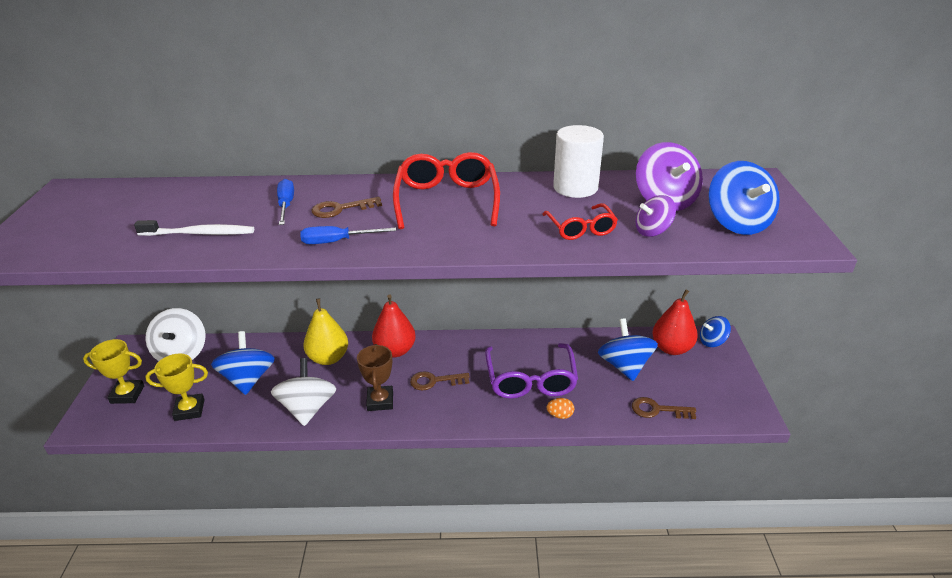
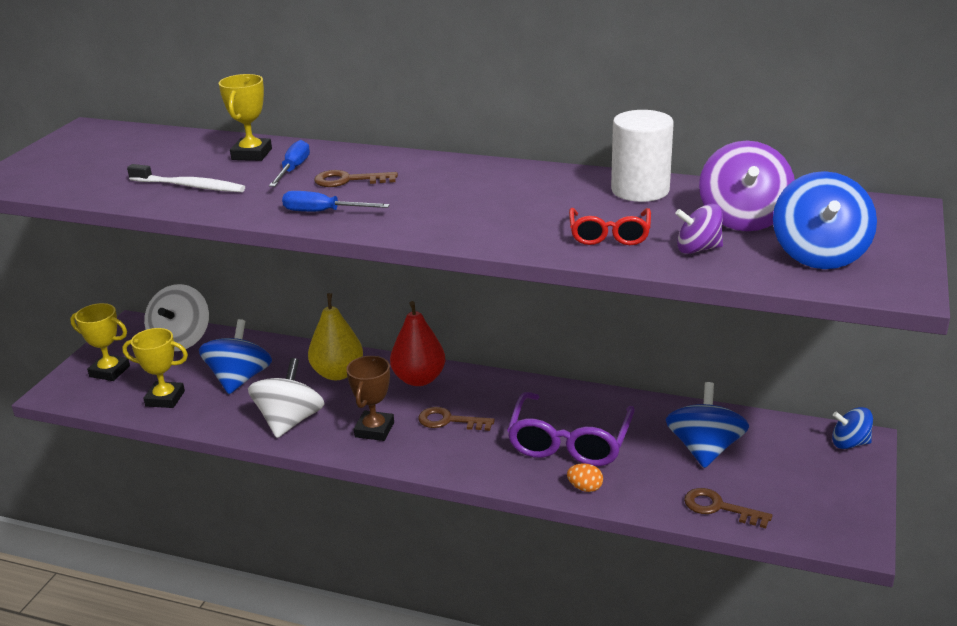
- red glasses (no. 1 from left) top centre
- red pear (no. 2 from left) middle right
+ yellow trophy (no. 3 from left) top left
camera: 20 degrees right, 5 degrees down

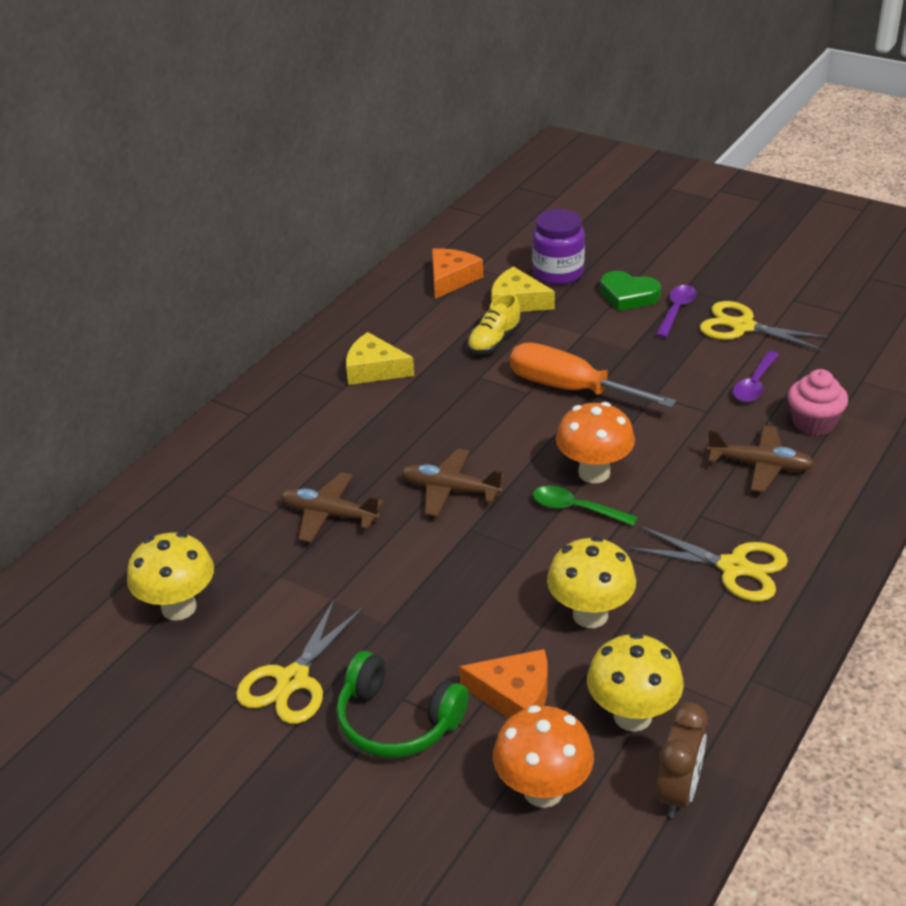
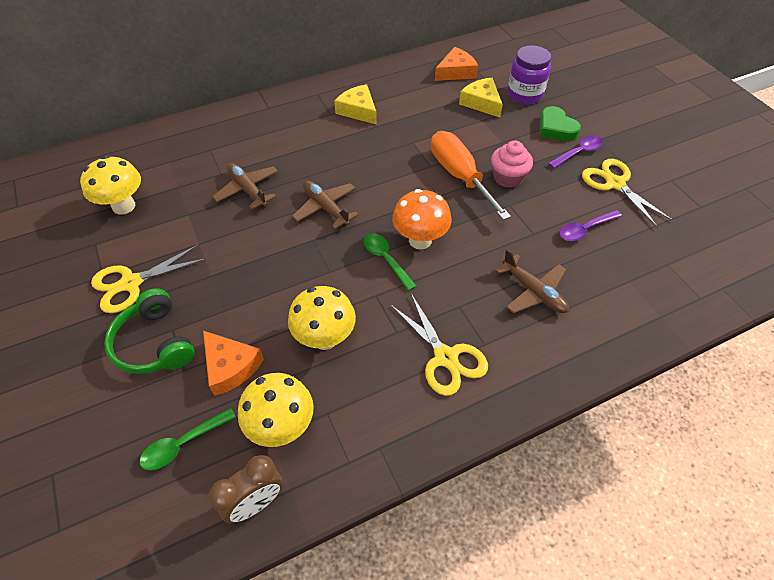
- yellow shoe centre
~ pink cupcake middle right to top centre
~ orange mushroom (no. 1 from left) bottom centre to green spoon (no. 1 from left) bottom left
camera: 30 degrees right, 15 degrees up

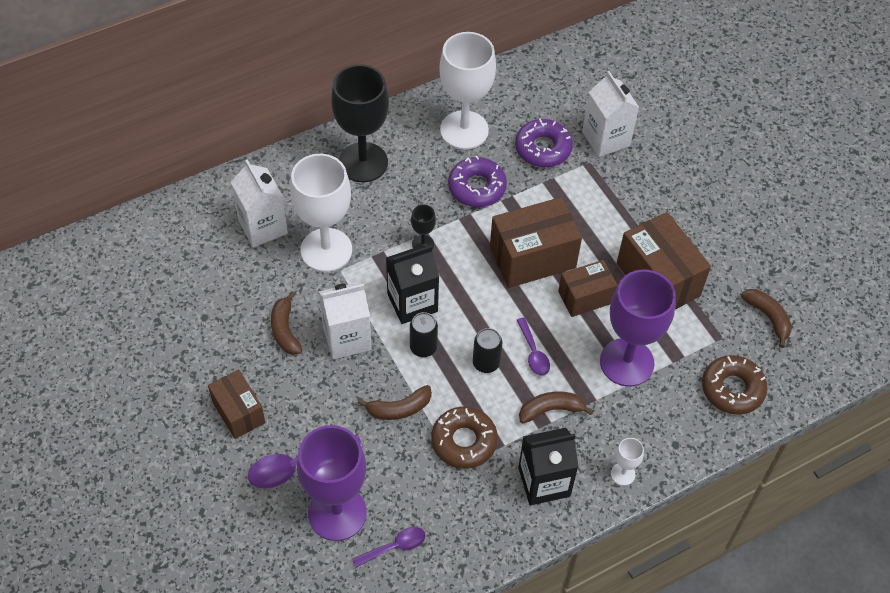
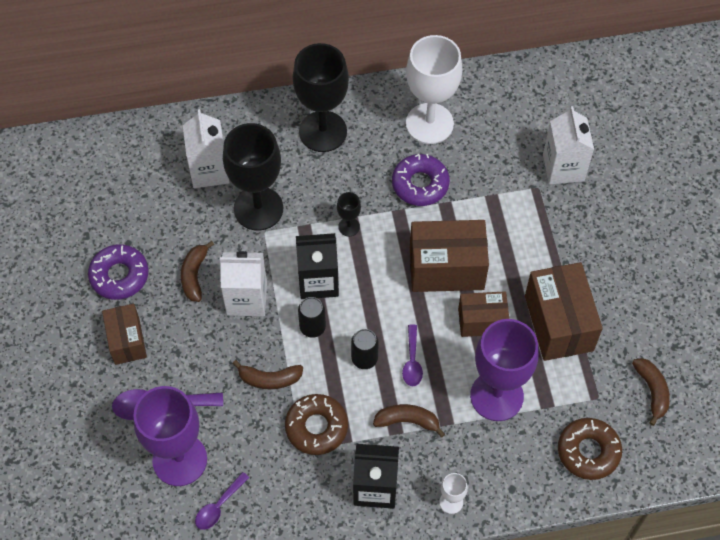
~ purple donut (no. 2 from left in the first image) top centre to purple donut (no. 1 from left) middle left
~ white goblet (no. 1 from left) centre to black goblet (no. 1 from left) top centre
~ purple spoon (no. 2 from left) bottom centre = bottom left 135 degrees clockwise
camera: 20 degrees right, 5 degrees up

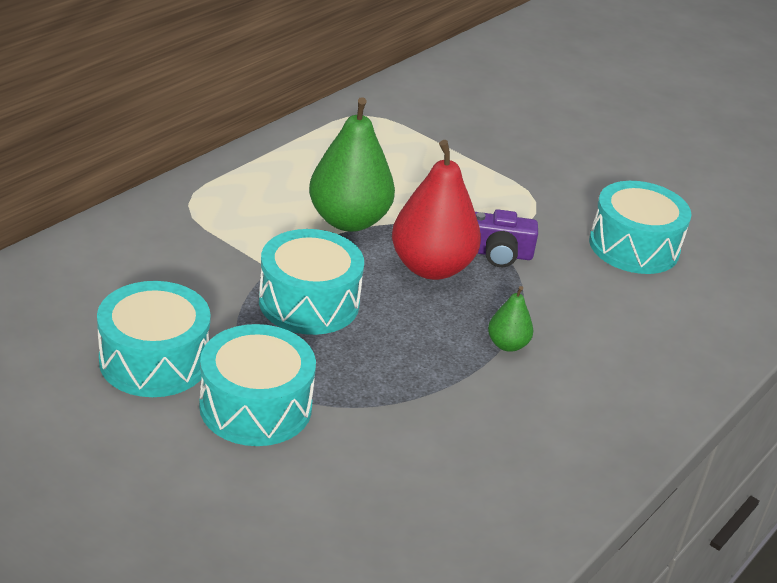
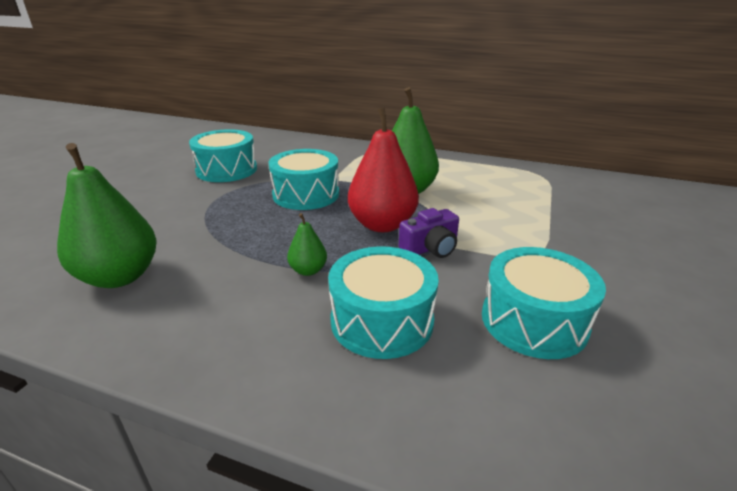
+ green pear (no. 1 from left) middle left
~ turquoise drum (no. 2 from left in the first image) middle left to turquoise drum (no. 3 from left) centre
~ purple camera centre = centre 105 degrees counterclockwise
camera: 75 degrees right, 5 degrees down

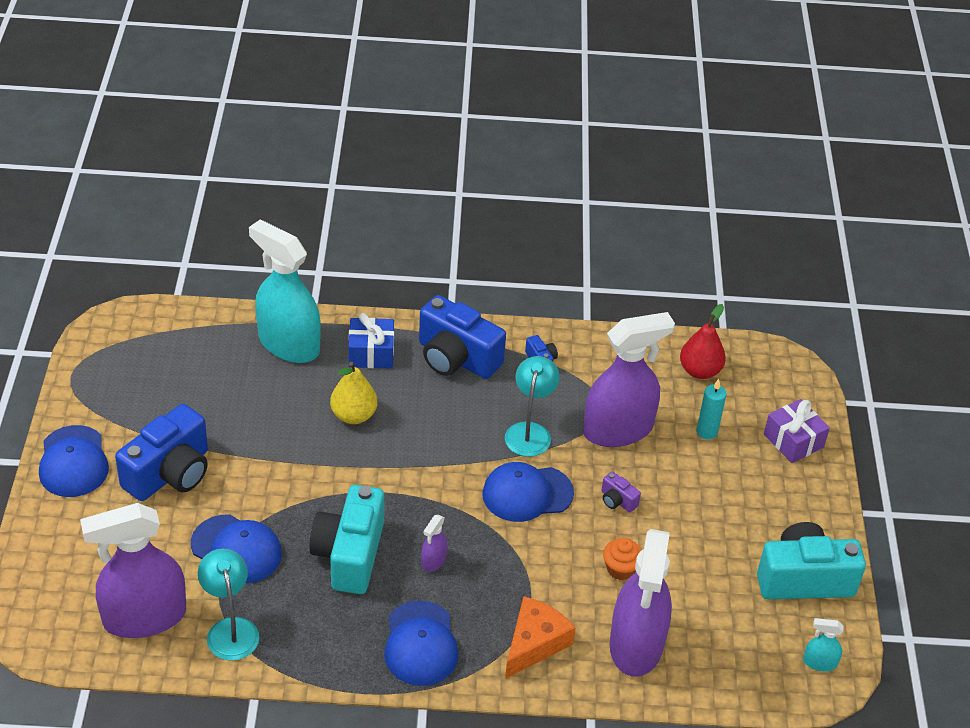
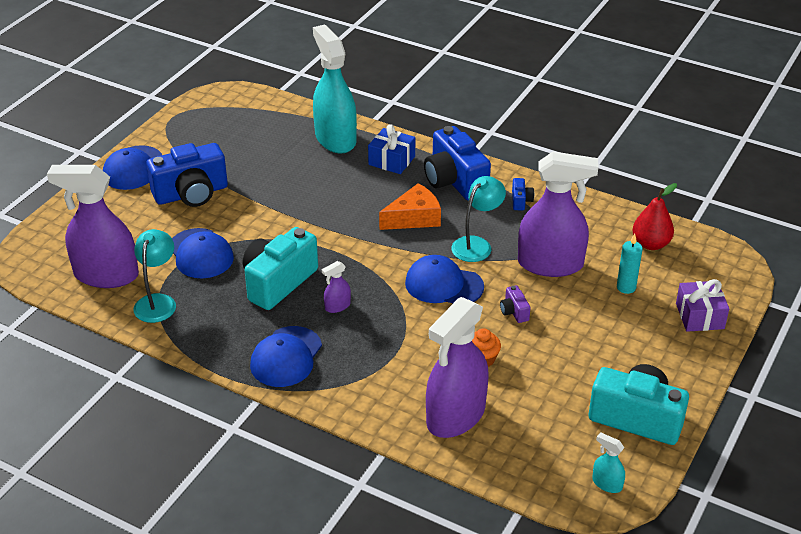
- yellow pear centre
~ orange cheese bottom centre to centre
camera: 30 degrees right, 5 degrees down

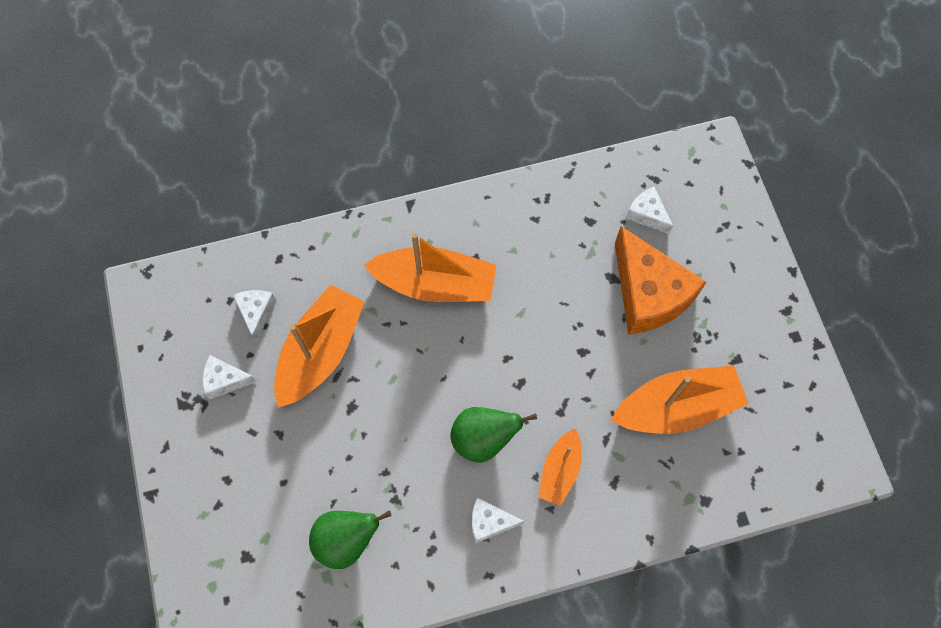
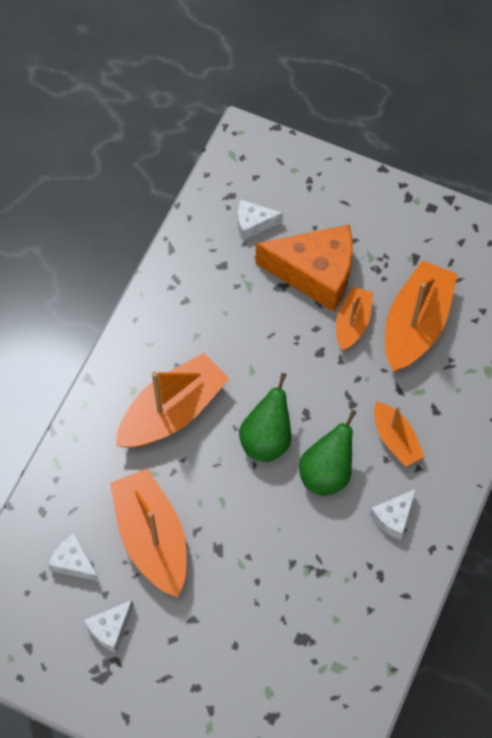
+ orange boat (no. 3 from left) middle right
~ green pear (no. 1 from left) bottom centre to centre
camera: 50 degrees left, 5 degrees down

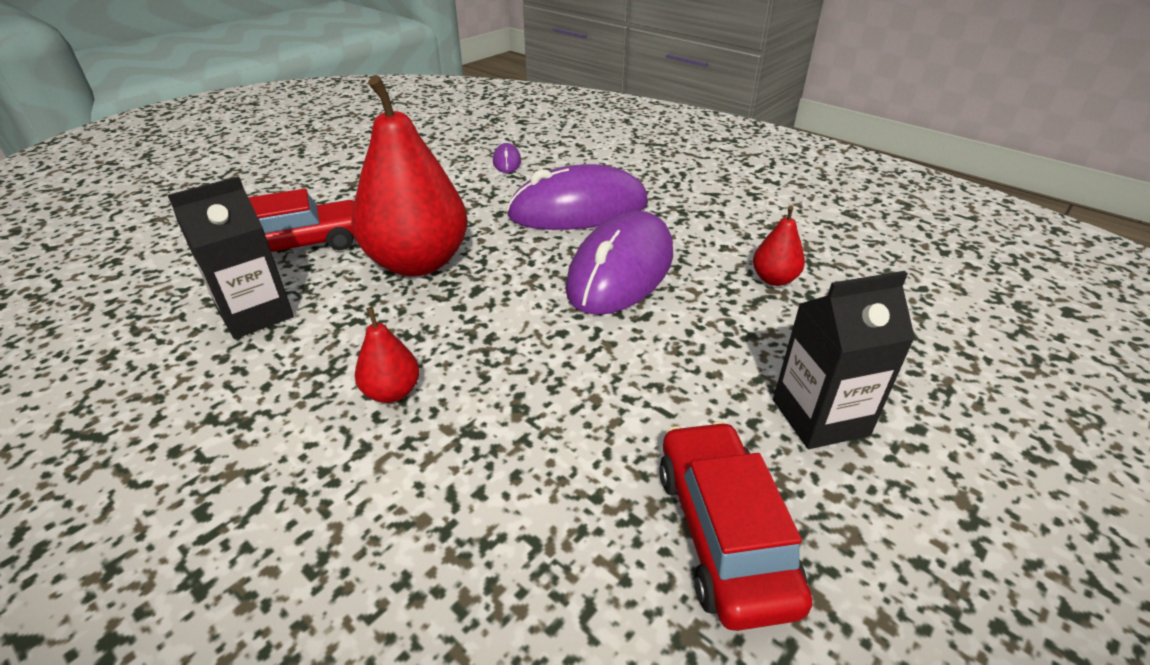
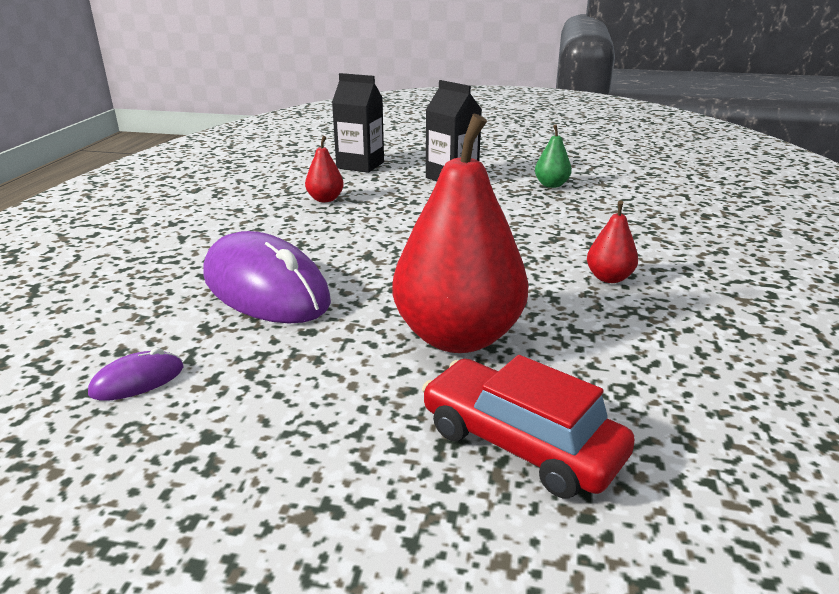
- purple mouse (no. 3 from left) centre
~ black carton (no. 1 from left) middle left to top centre
~ red car (no. 2 from left) bottom centre to green pear top centre
camera: 120 degrees left, 10 degrees down

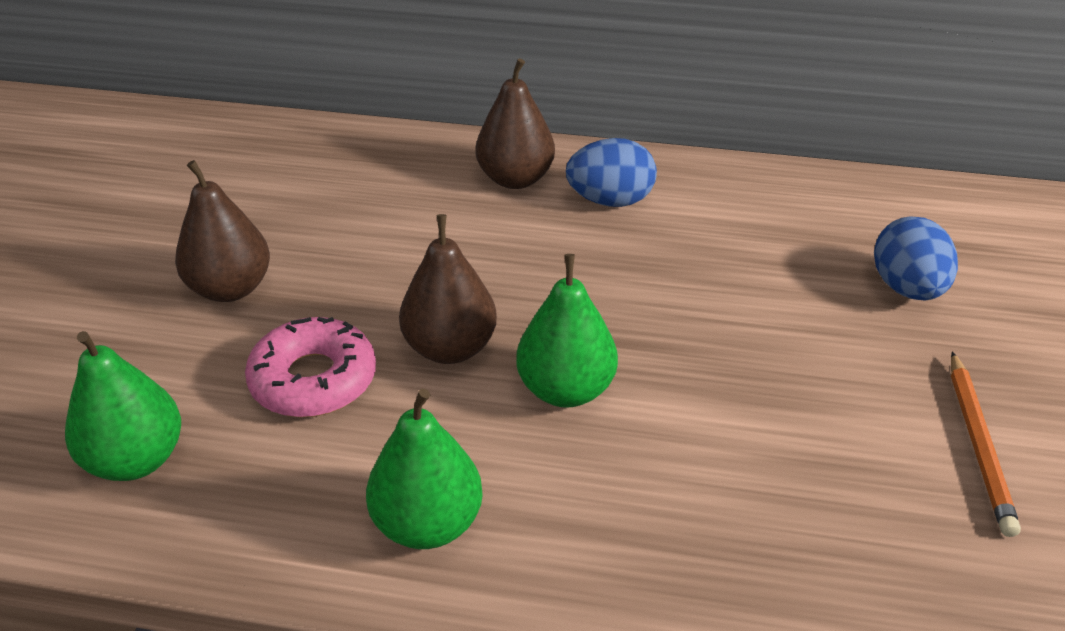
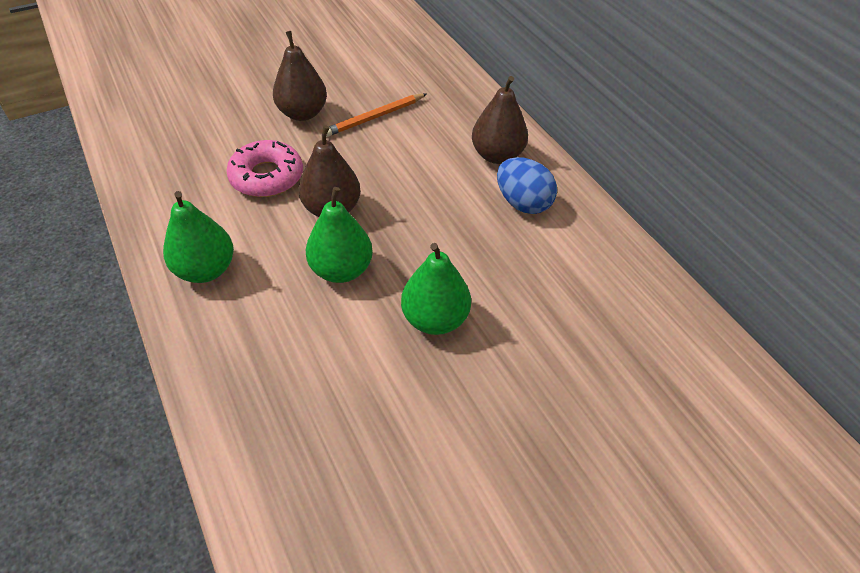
- blue egg (no. 2 from left) middle right
~ green pear (no. 1 from left in the first image) middle left to green pear (no. 3 from left) centre
~ orange pencil bottom right to top centre
camera: 50 degrees right, 10 degrees up

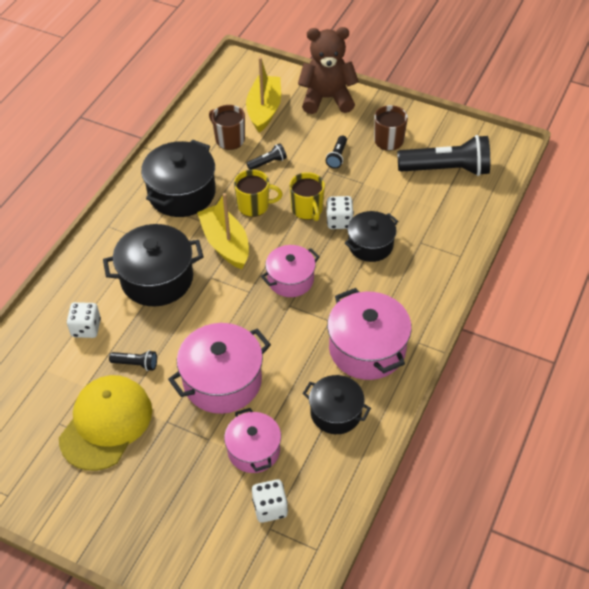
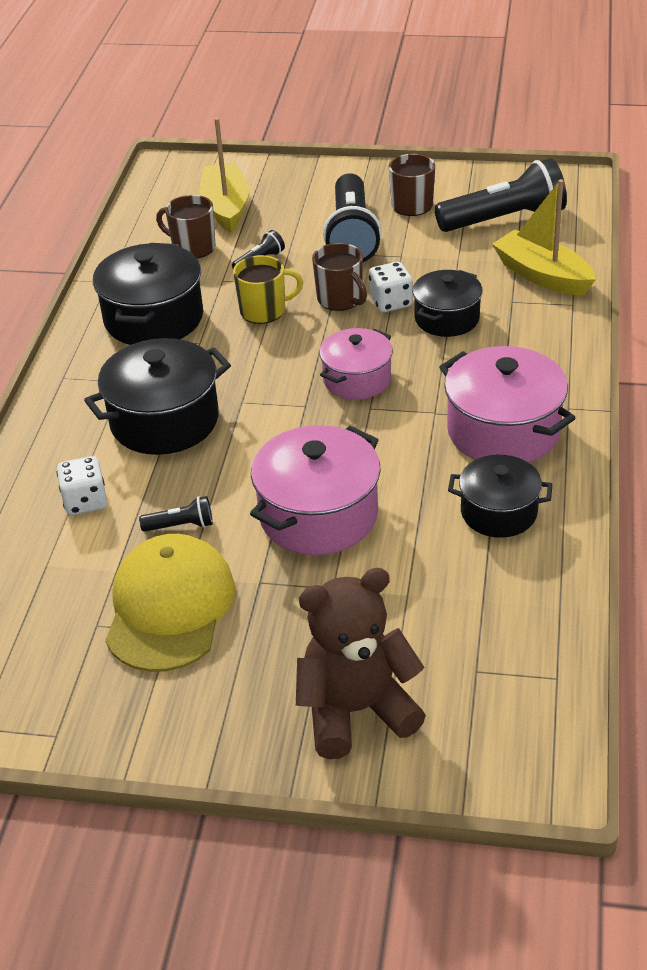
- pink pot (no. 2 from left) bottom centre
- white dice (no. 2 from left) bottom centre
~ yellow boat (no. 1 from left in the first image) centre to yellow boat (no. 2 from left) top right
~ brown teddy bear top centre to bottom centre
~ yellow mug (no. 2 from left) top centre to brown mug (no. 2 from left) top centre
~ black flashlight (no. 3 from left) top centre = top centre x2.27
camera: 15 degrees left, 10 degrees down

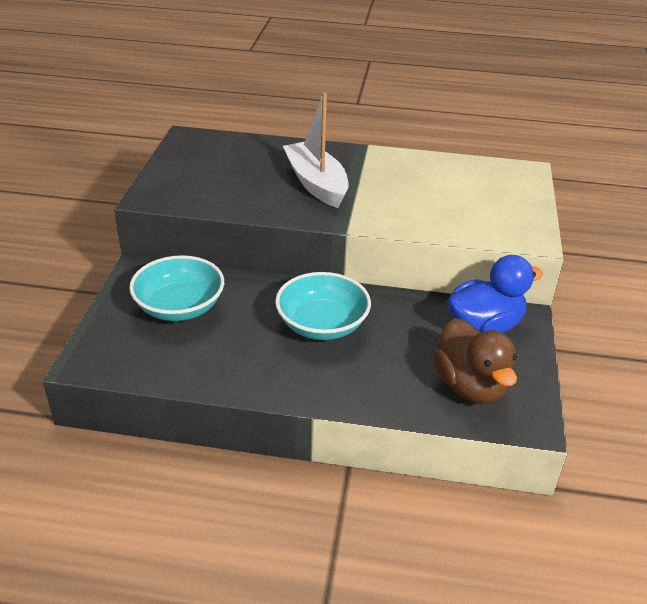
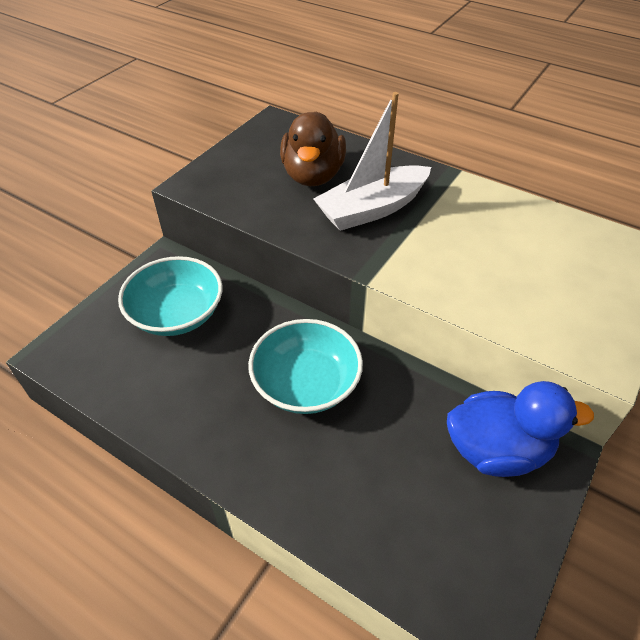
~ brown duck middle right to top centre
~ white boat top centre = top centre 120 degrees counterclockwise
camera: 25 degrees right, 10 degrees up

